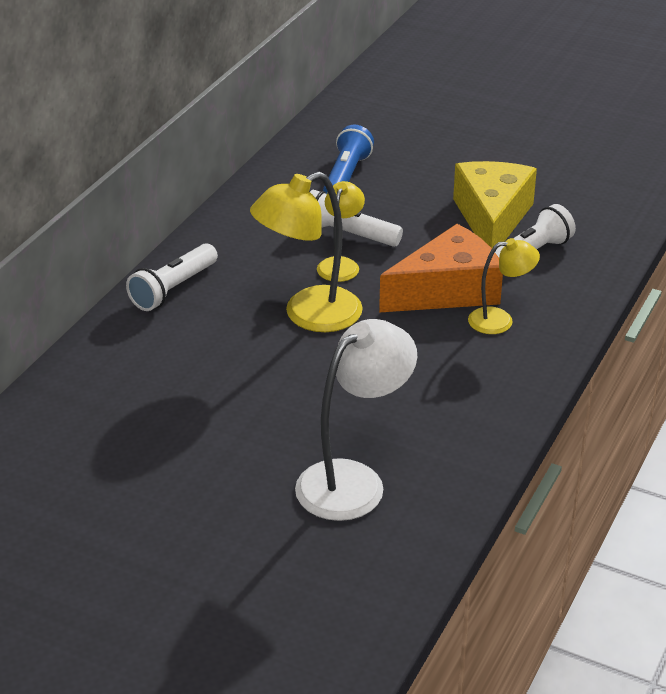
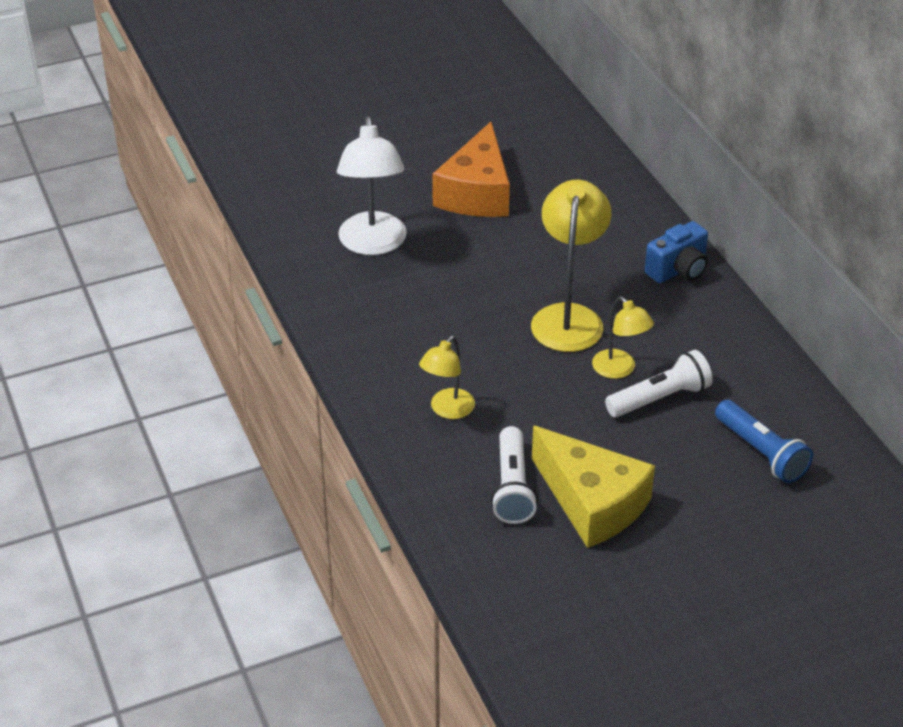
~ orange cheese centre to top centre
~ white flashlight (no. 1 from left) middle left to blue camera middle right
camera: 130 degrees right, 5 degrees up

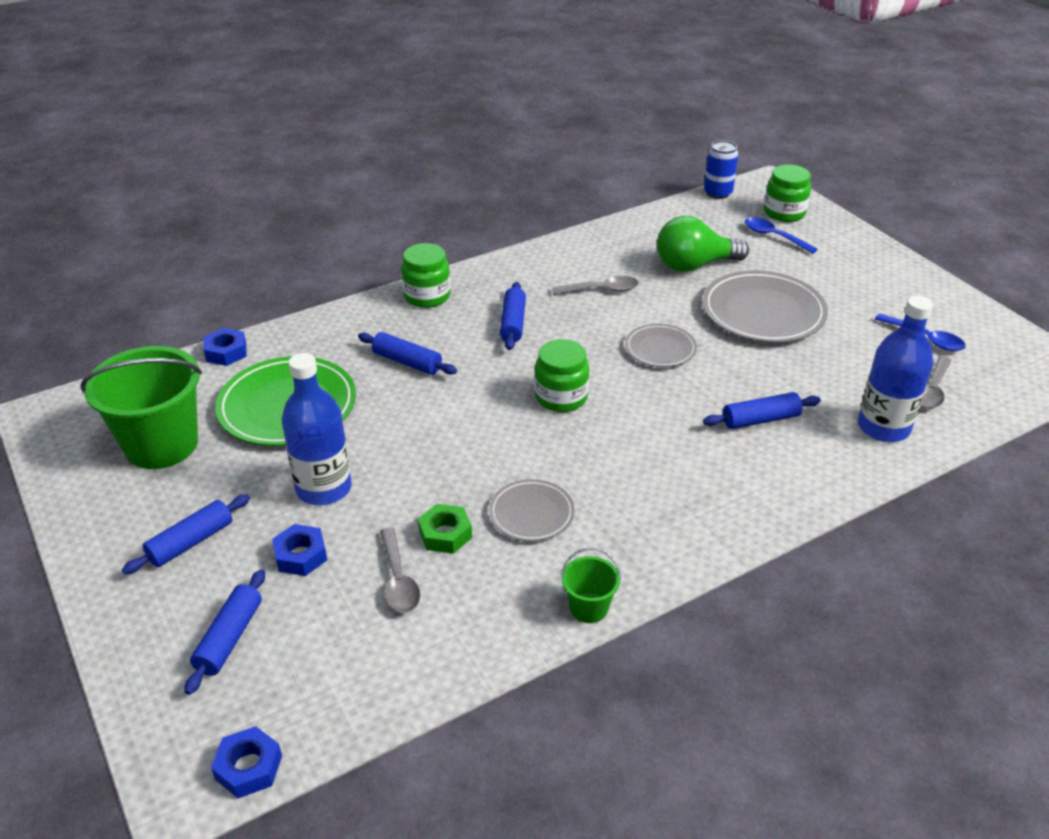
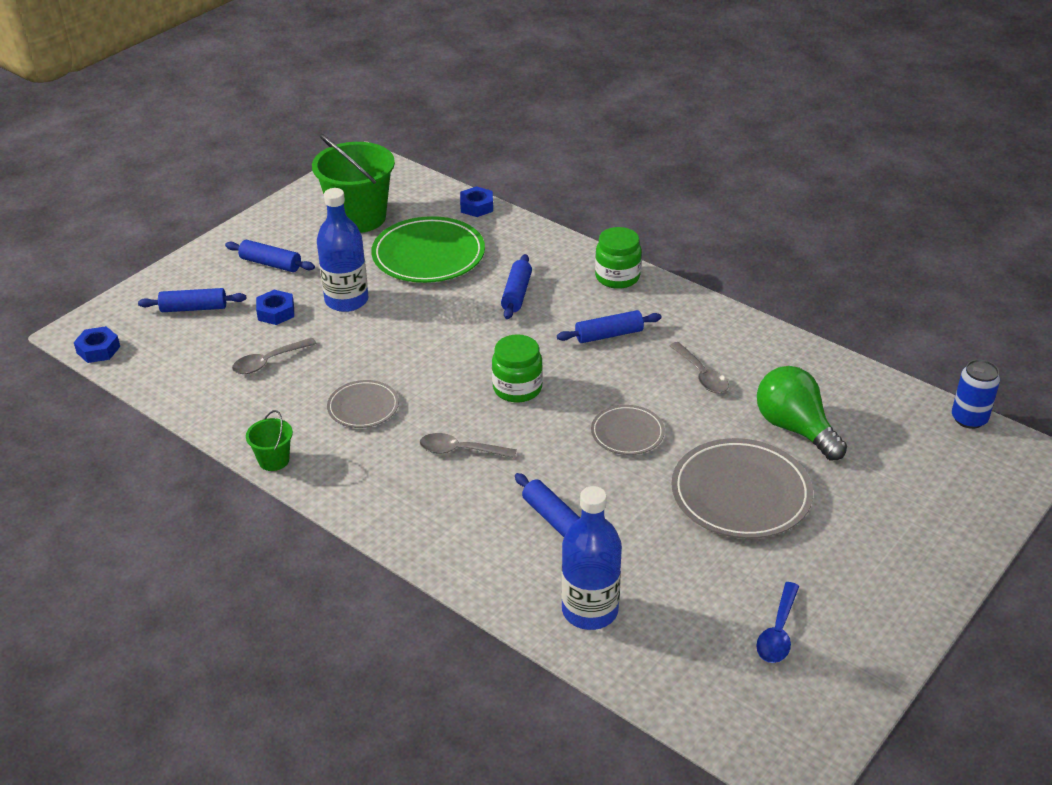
- green nut centre
- blue spoon (no. 1 from left) top right
- green jar (no. 3 from left) top right
~ grey spoon (no. 3 from left in the first image) middle right to grey spoon (no. 2 from left) centre
camera: 70 degrees right, 0 degrees up

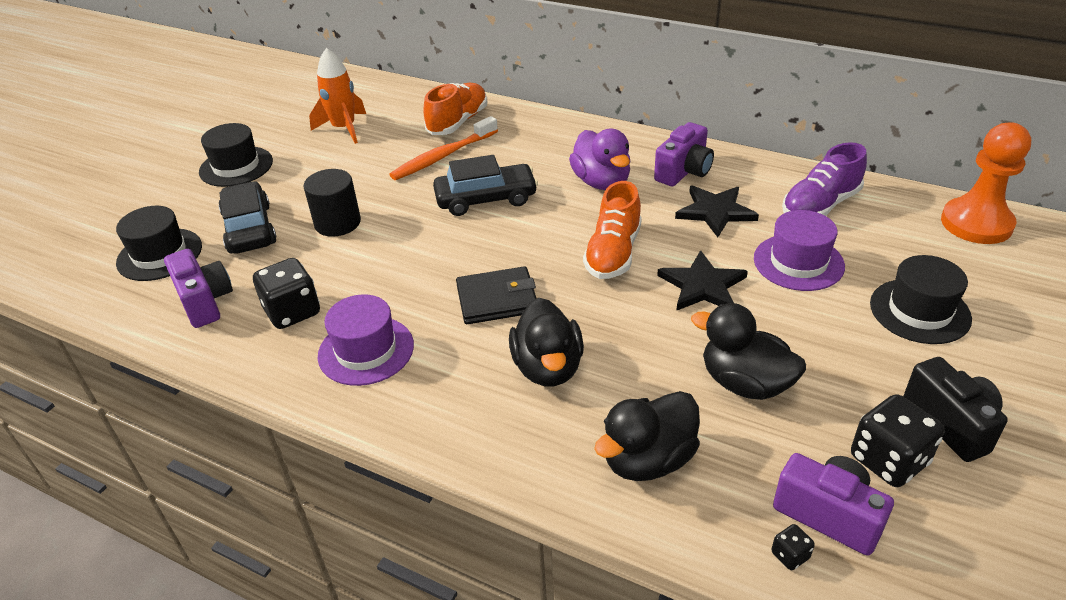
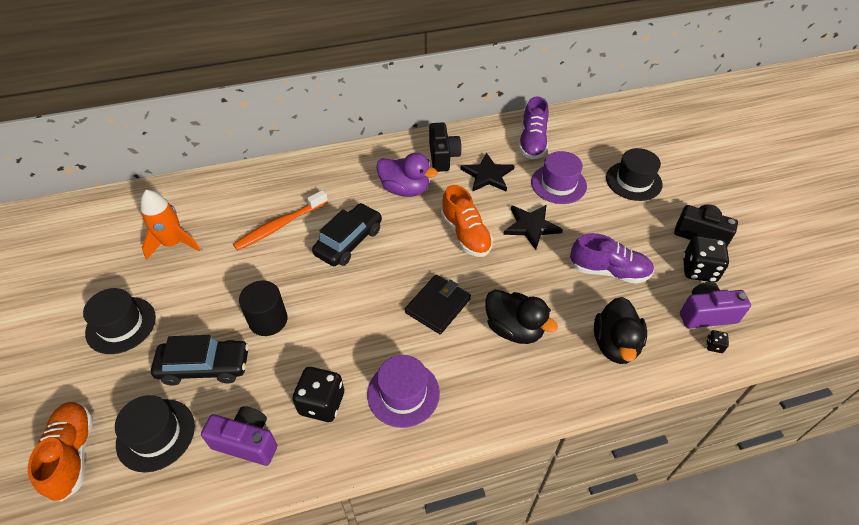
- orange pawn top right
~ orange shoe (no. 1 from left) top centre to bottom left
~ black duck (no. 3 from left) middle right to purple shoe (no. 2 from left) middle right
~ purple camera (no. 2 from left) top centre to black camera (no. 1 from left) top centre
~ black car (no. 1 from left) middle left = bottom left 150 degrees clockwise
~ orange toothbrush top centre = middle left 45 degrees clockwise
camera: 45 degrees left, 10 degrees up

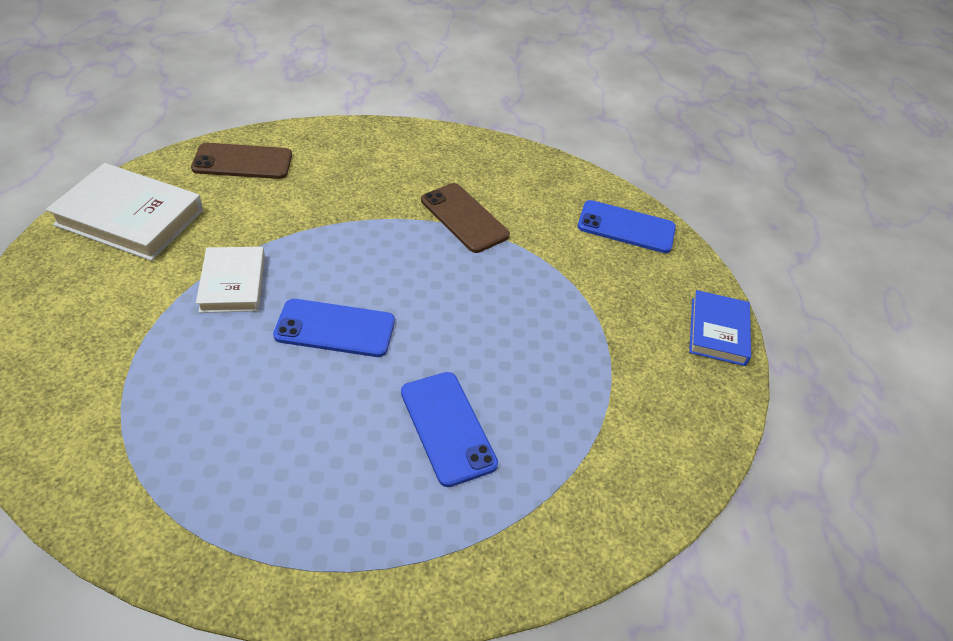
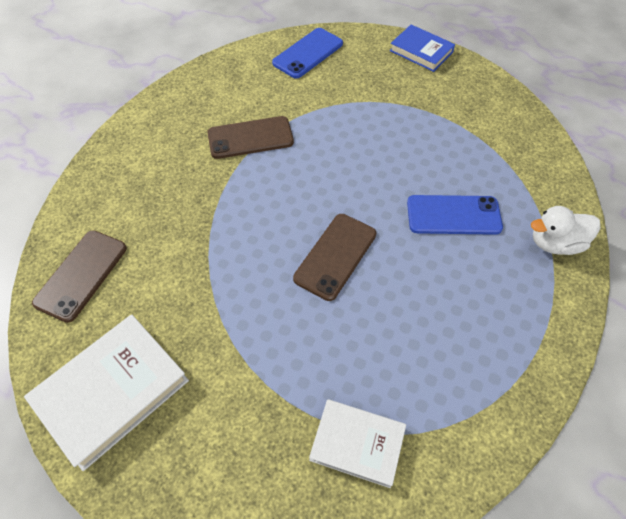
+ white duck middle right
~ white book (no. 2 from left) middle left to bottom centre
~ blue phone (no. 1 from left) centre to brown phone (no. 3 from left) centre
camera: 60 degrees left, 10 degrees up

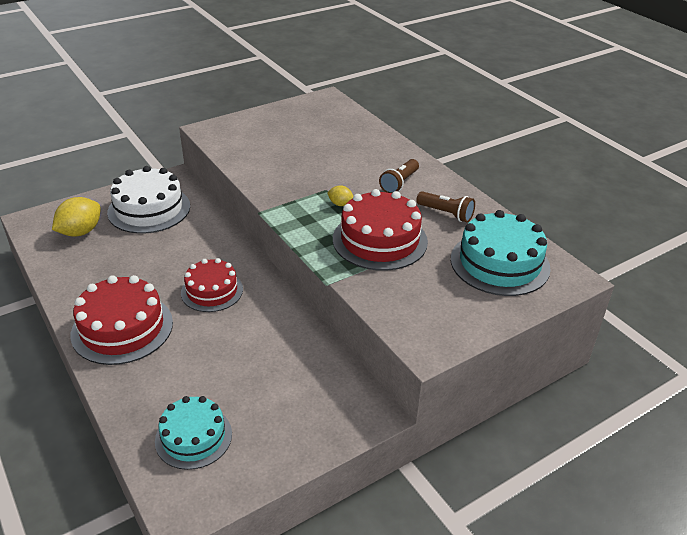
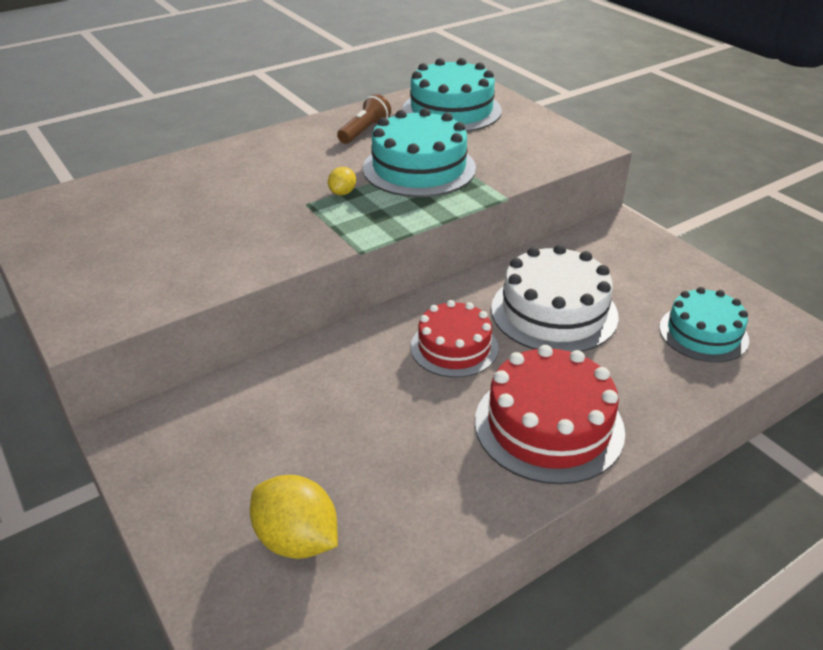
- brown flashlight (no. 1 from left) top centre
~ white cake middle left to middle right
~ red cake (no. 3 from left) centre to turquoise cake (no. 1 from left) top centre
camera: 90 degrees left, 0 degrees up

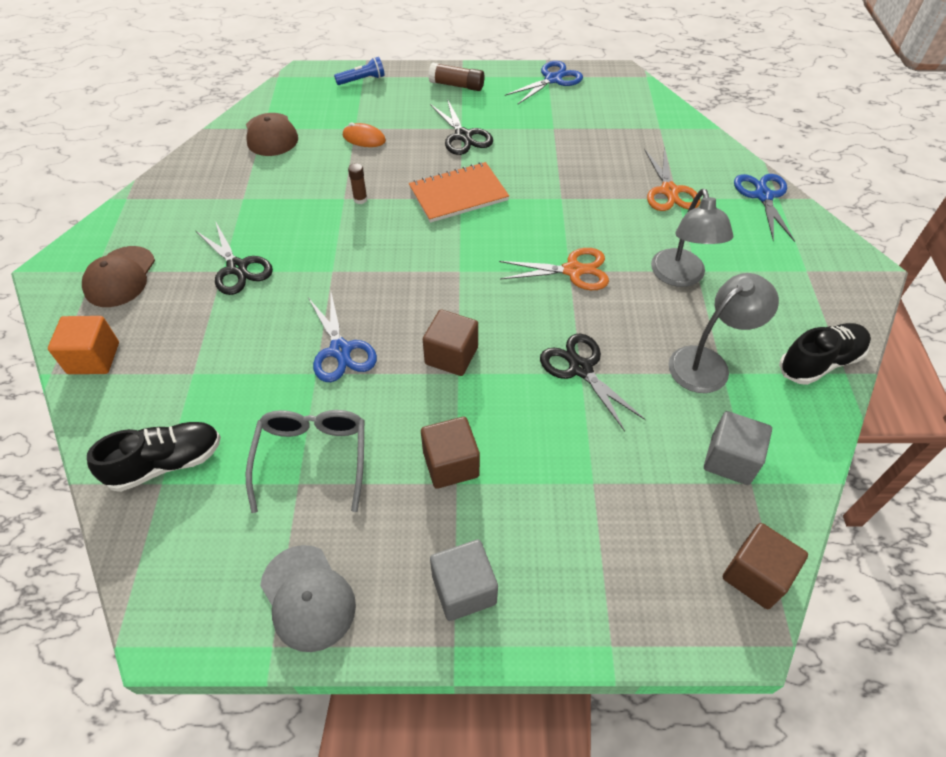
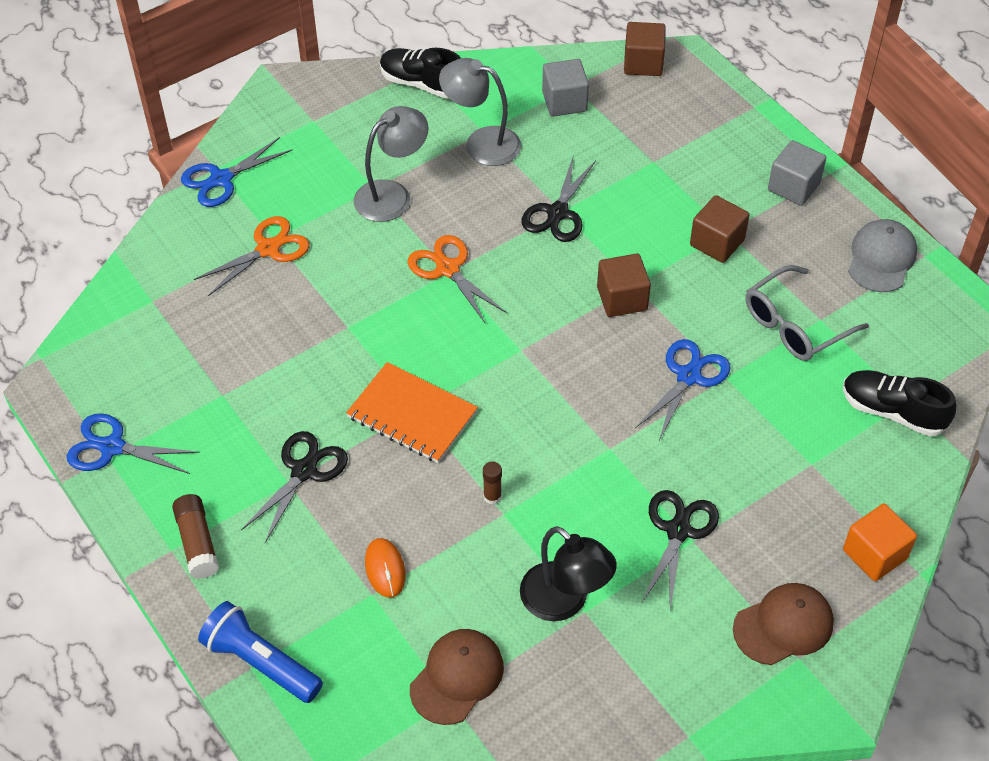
+ black lamp bottom centre
~ blue flashlight top centre = bottom left x1.60
camera: 125 degrees left, 0 degrees up

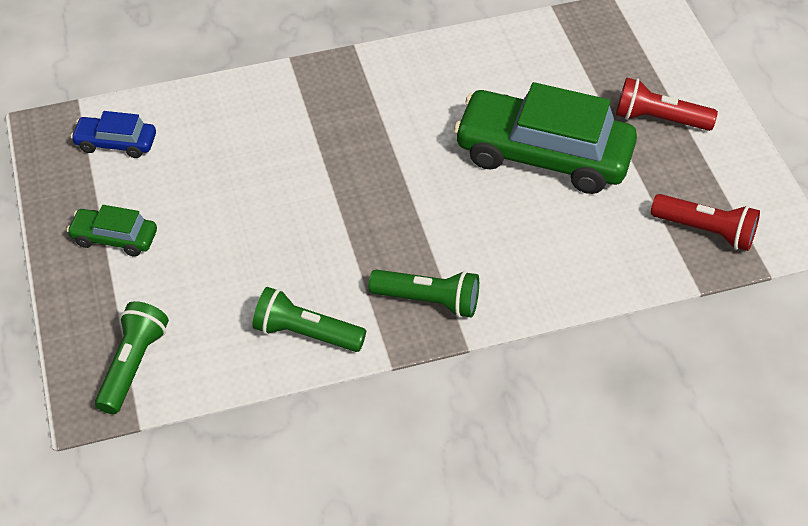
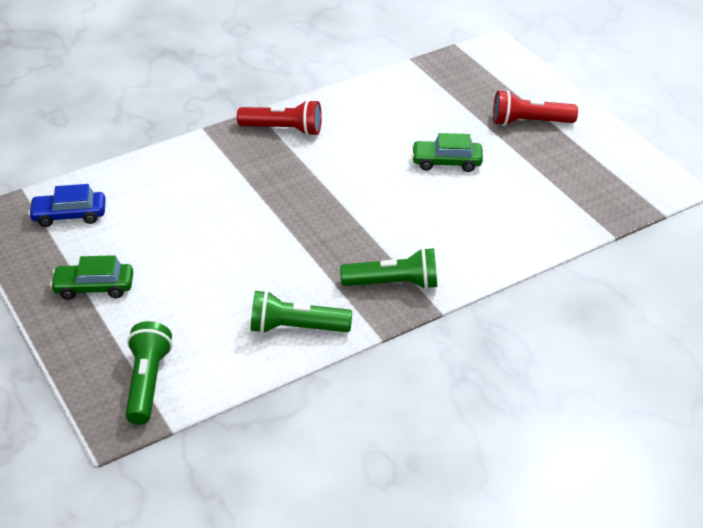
~ red flashlight (no. 2 from left in the first image) middle right to red flashlight (no. 1 from left) top centre
~ green car (no. 2 from left) top right = top centre x0.47
camera: 15 degrees left, 10 degrees down

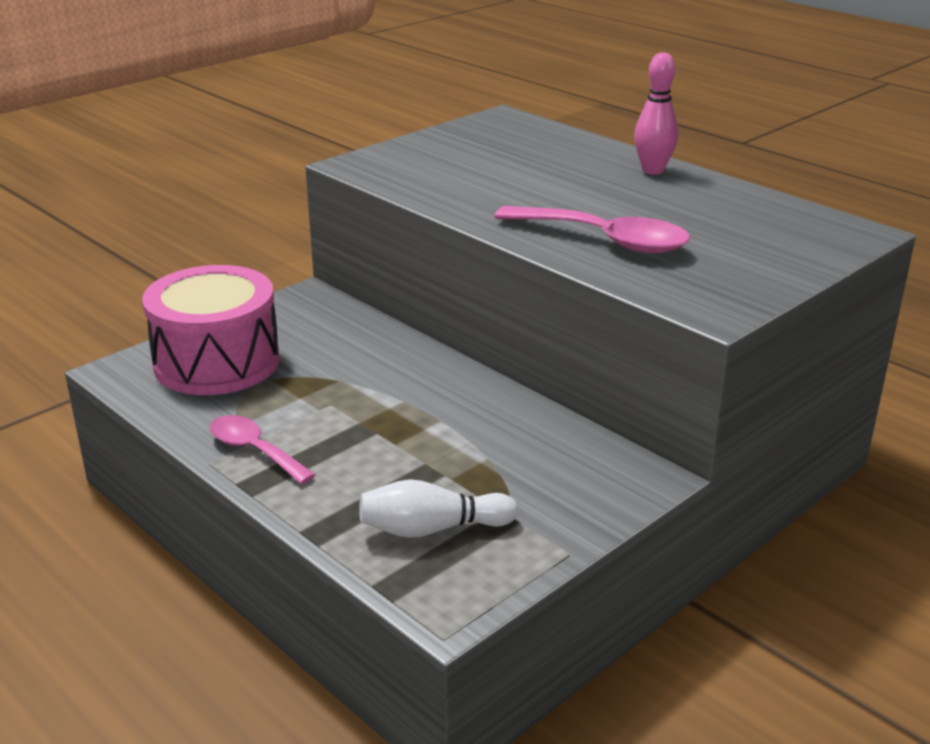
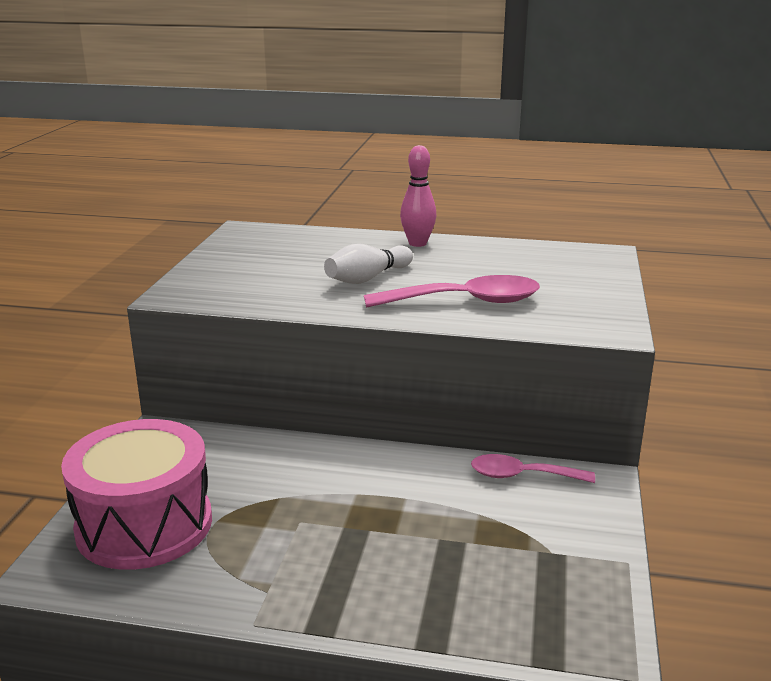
~ pink spoon (no. 1 from left in the first image) middle left to pink spoon (no. 2 from left) bottom right
~ white bowling pin bottom centre to centre
camera: 35 degrees left, 5 degrees down

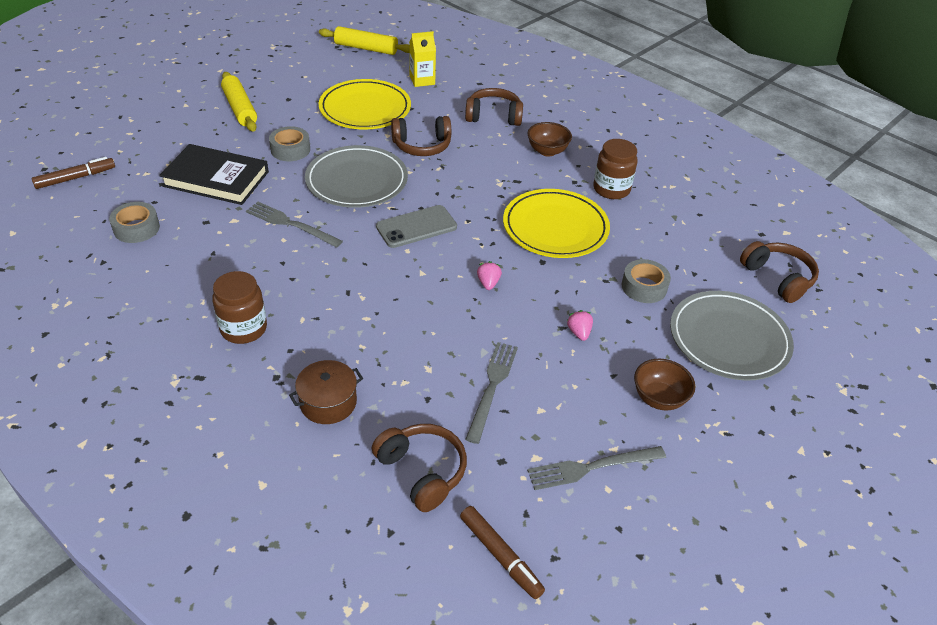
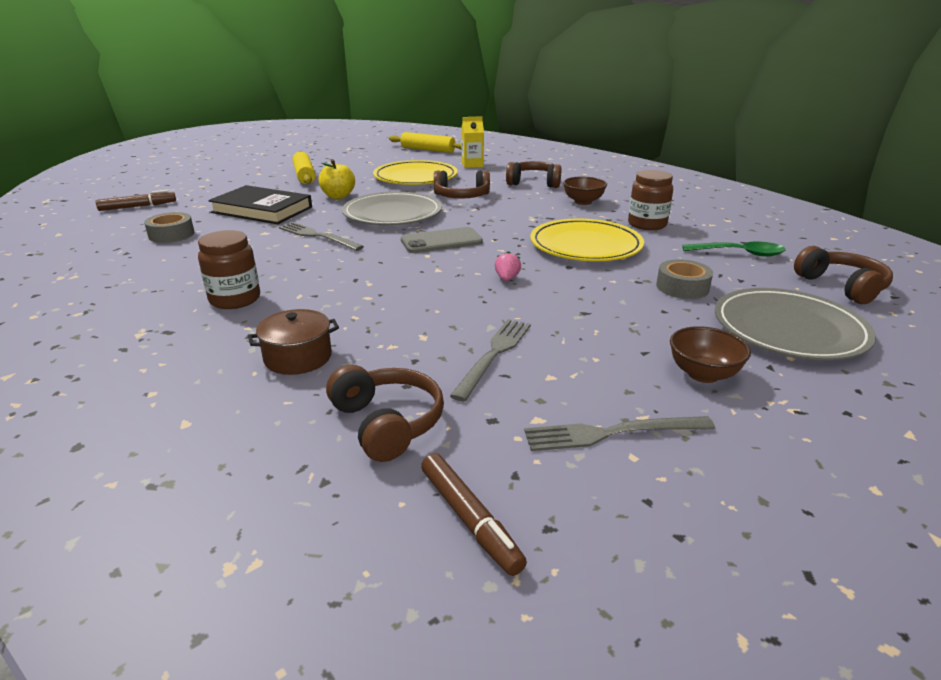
- pink strawberry (no. 2 from left) centre
+ green spoon middle right
~ grey tape (no. 2 from left) top left to yellow apple top centre
camera: 10 degrees right, 15 degrees down

